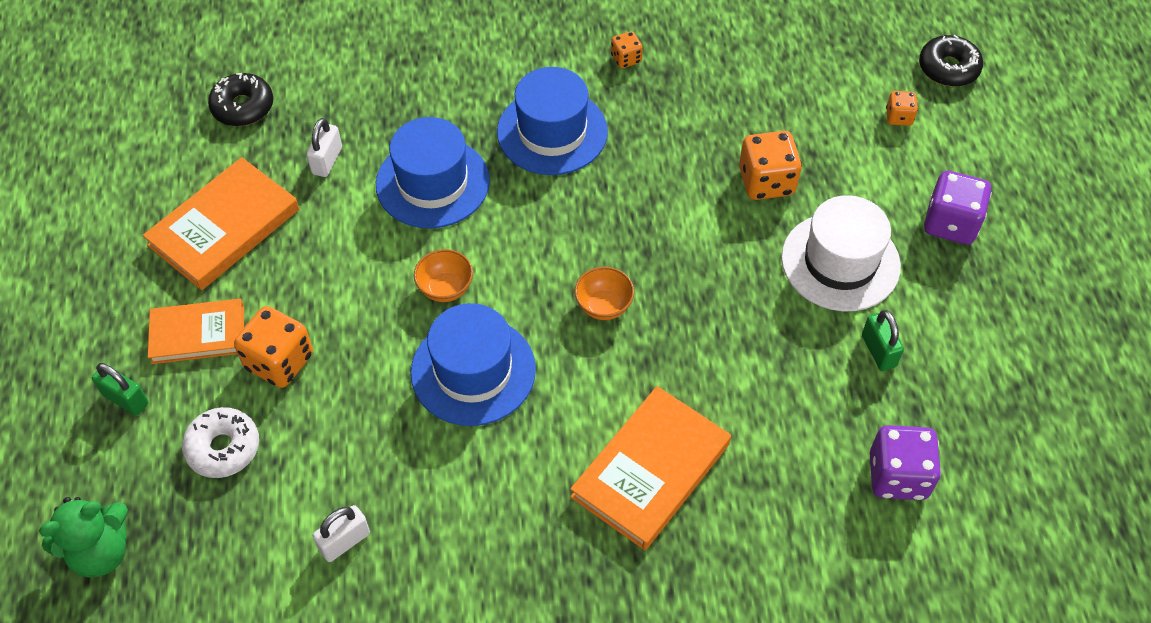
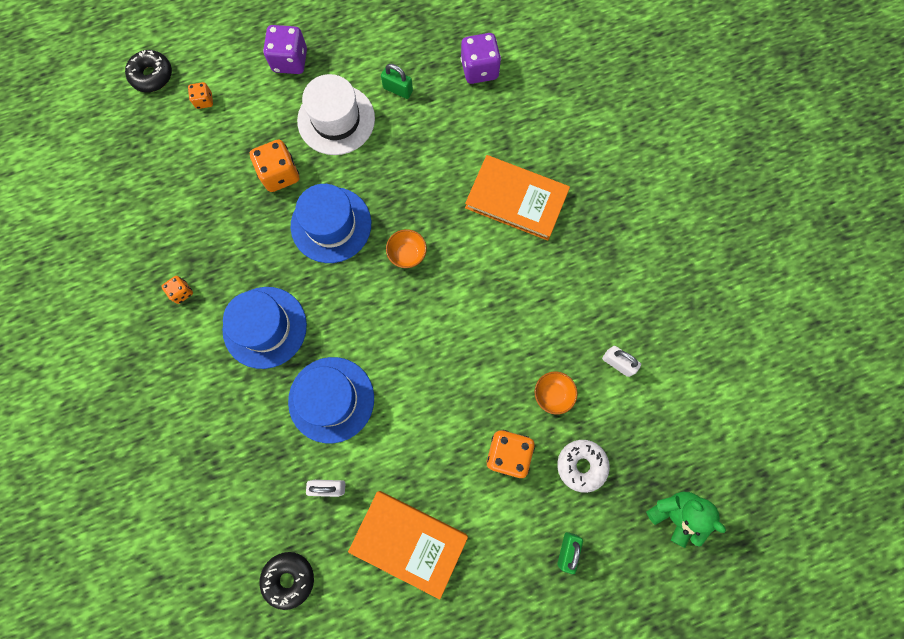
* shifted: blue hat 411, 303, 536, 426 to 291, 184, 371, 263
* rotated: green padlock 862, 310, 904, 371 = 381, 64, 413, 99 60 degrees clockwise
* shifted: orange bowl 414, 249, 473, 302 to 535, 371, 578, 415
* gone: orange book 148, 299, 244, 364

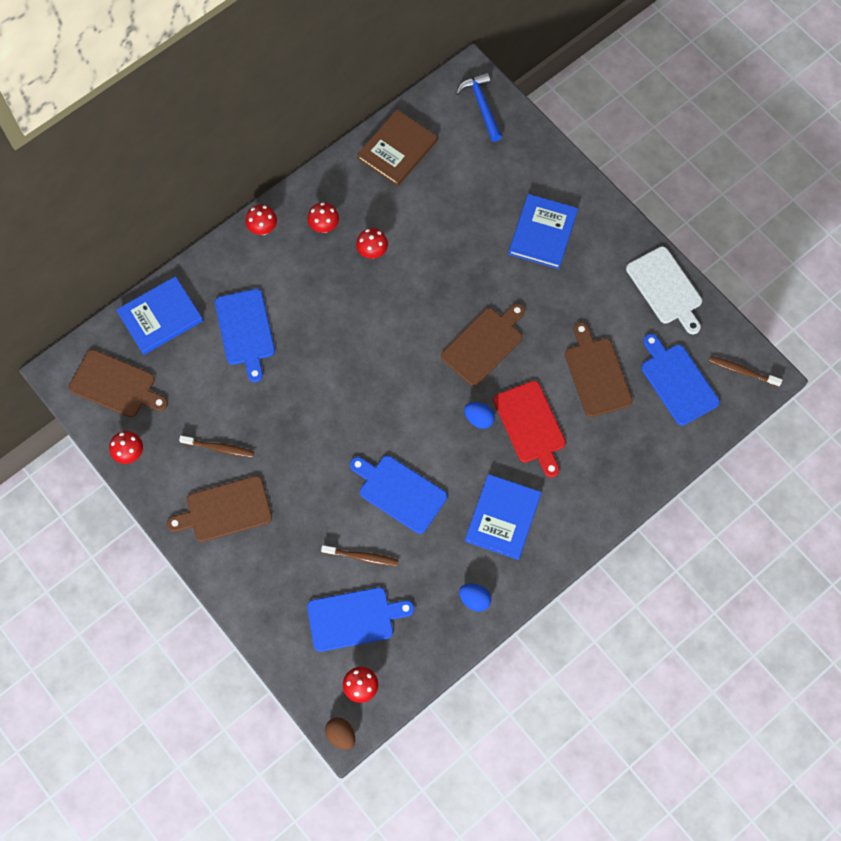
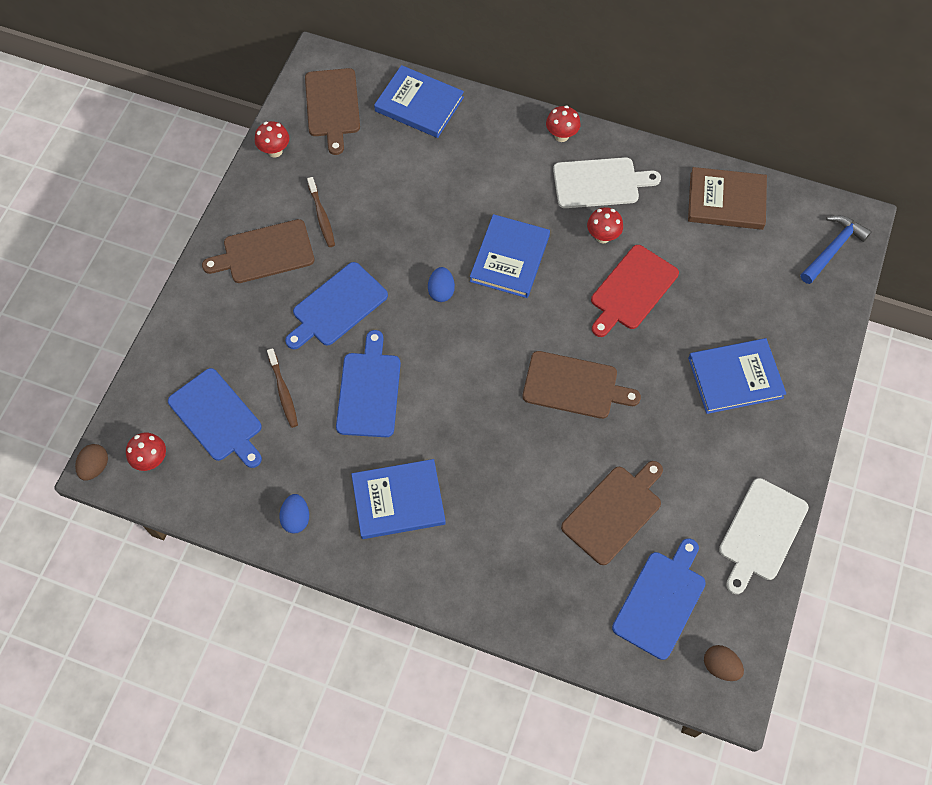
* rotated: brown cutting board 167, 476, 272, 542 = 202, 219, 315, 283 60 degrees counterclockwise
* shifted: blue cutting board 215, 289, 275, 382 to 285, 262, 388, 349
* shifted: blue egg 464, 402, 495, 429 to 428, 267, 455, 302
* new: blue book 470, 214, 550, 298
* swapped: red mushroom 308, 202, 339, 233 to white cutting board 553, 157, 661, 208
* shifted: red cutting board 493, 381, 566, 478 to 591, 245, 679, 337
* swapped: brown toothbrush 709, 356, 782, 387 to brown egg 704, 645, 744, 681

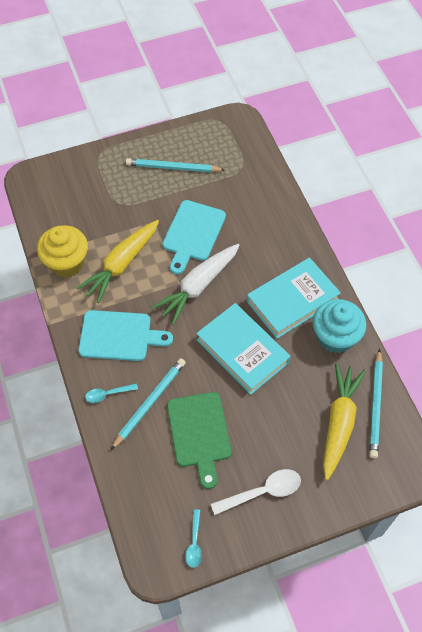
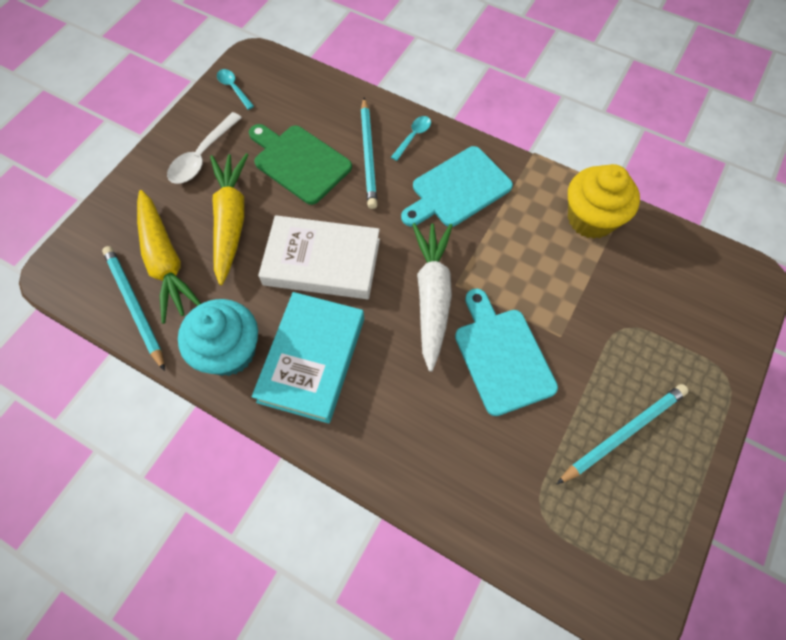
* shifted: yellow carrot 77, 220, 159, 303 to 210, 153, 248, 285
* repainted: turquoise book 196, 303, 290, 395 to white book 258, 215, 380, 299

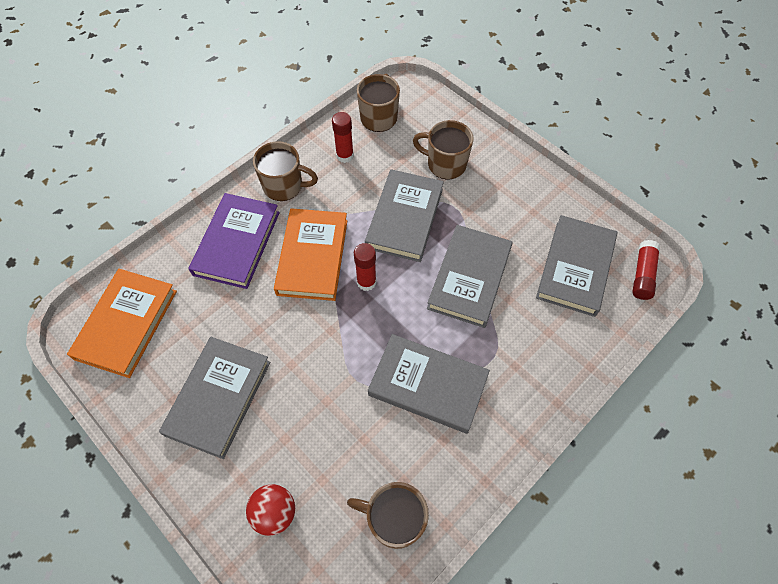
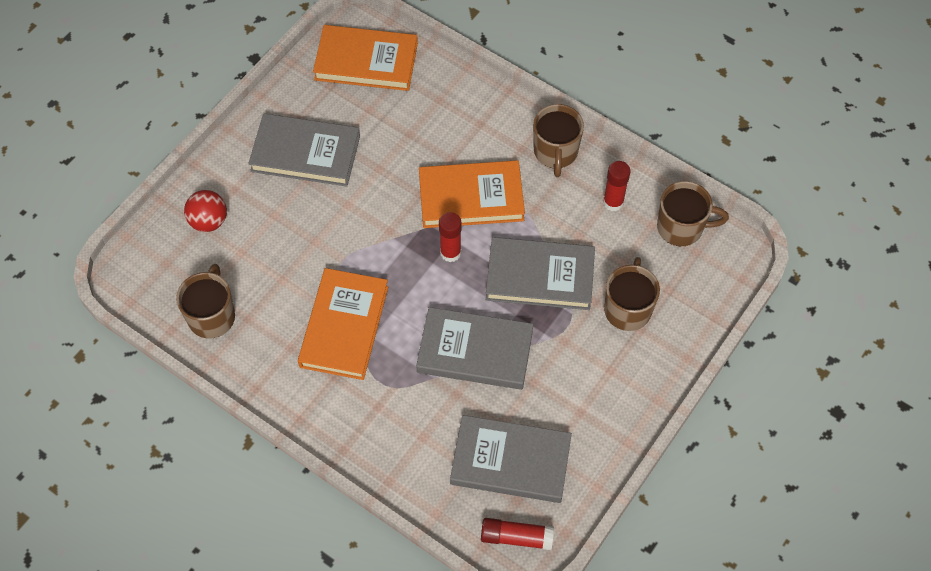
* repainted: grey book 368, 334, 490, 434 to orange book 298, 268, 388, 380
* gone: purple book 188, 193, 280, 289

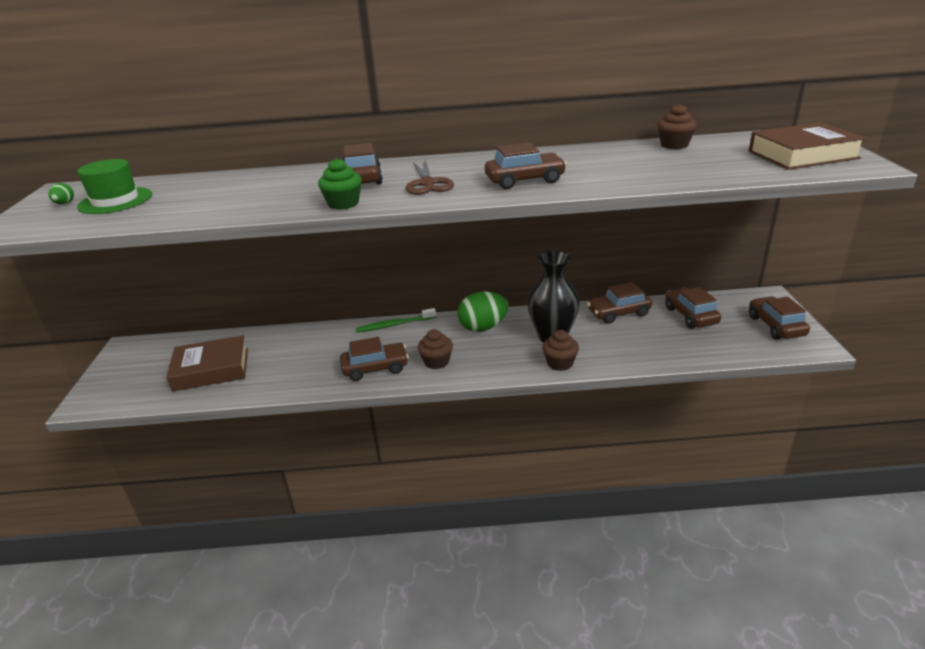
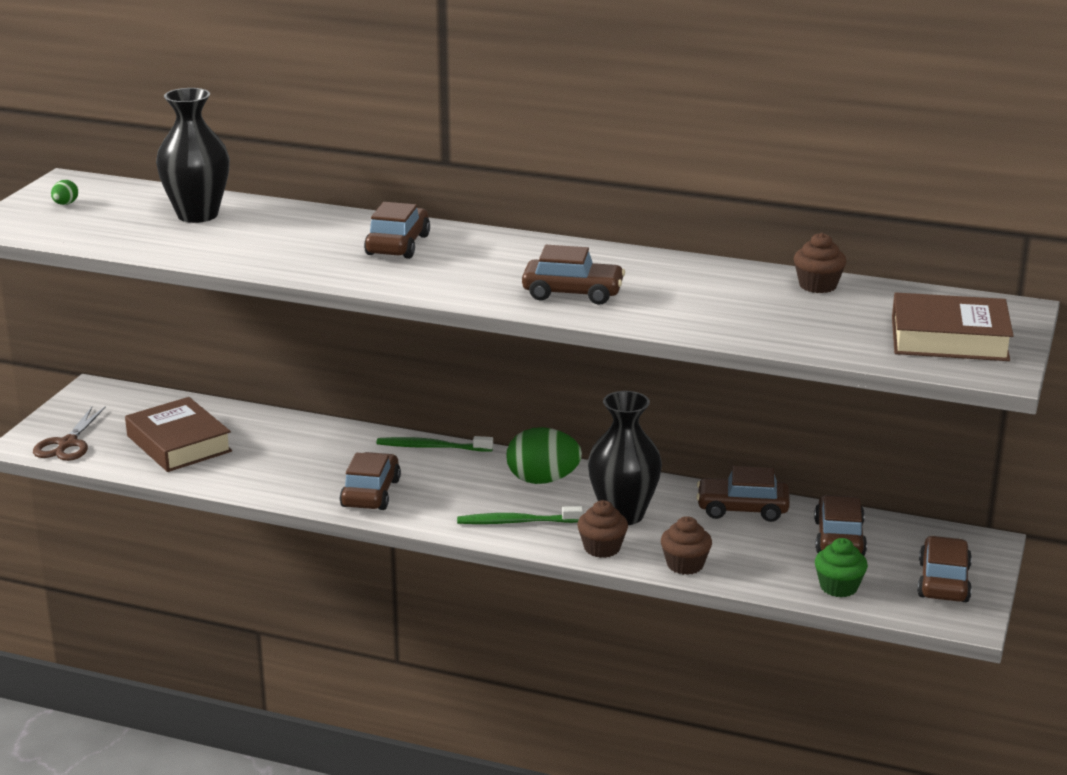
* shifted: brown scissors 406, 160, 454, 195 to 33, 406, 106, 461
* rotated: brown book 166, 335, 248, 392 = 125, 397, 232, 472 45 degrees clockwise
* new: black vase 156, 88, 230, 223
* rotated: brown car 340, 337, 409, 381 = 340, 452, 401, 510 90 degrees counterclockwise
* new: green toothbrush 457, 506, 583, 524
* shifted: brown cupcake 418, 329, 453, 369 to 661, 516, 712, 575
* shifted: green cupcake 318, 158, 362, 210 to 815, 538, 868, 597
* gone: green hat 77, 159, 152, 214

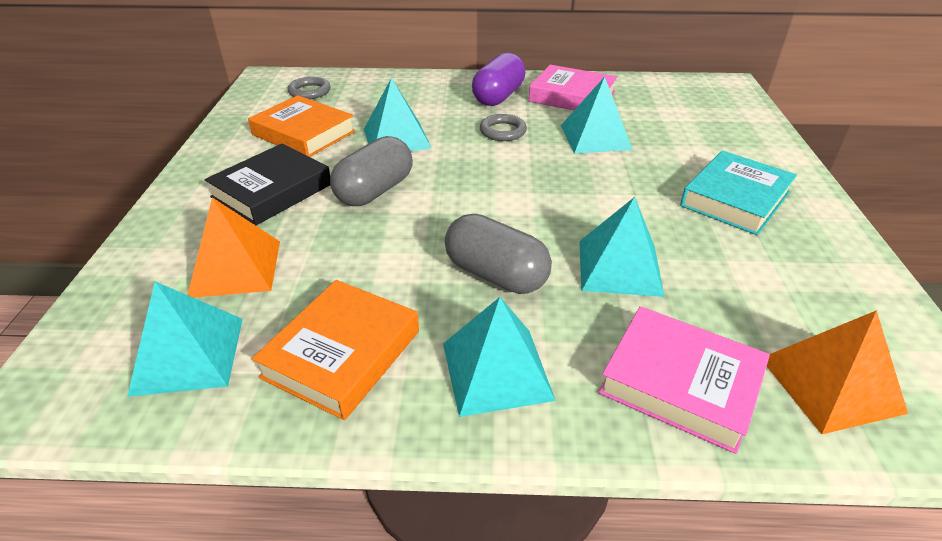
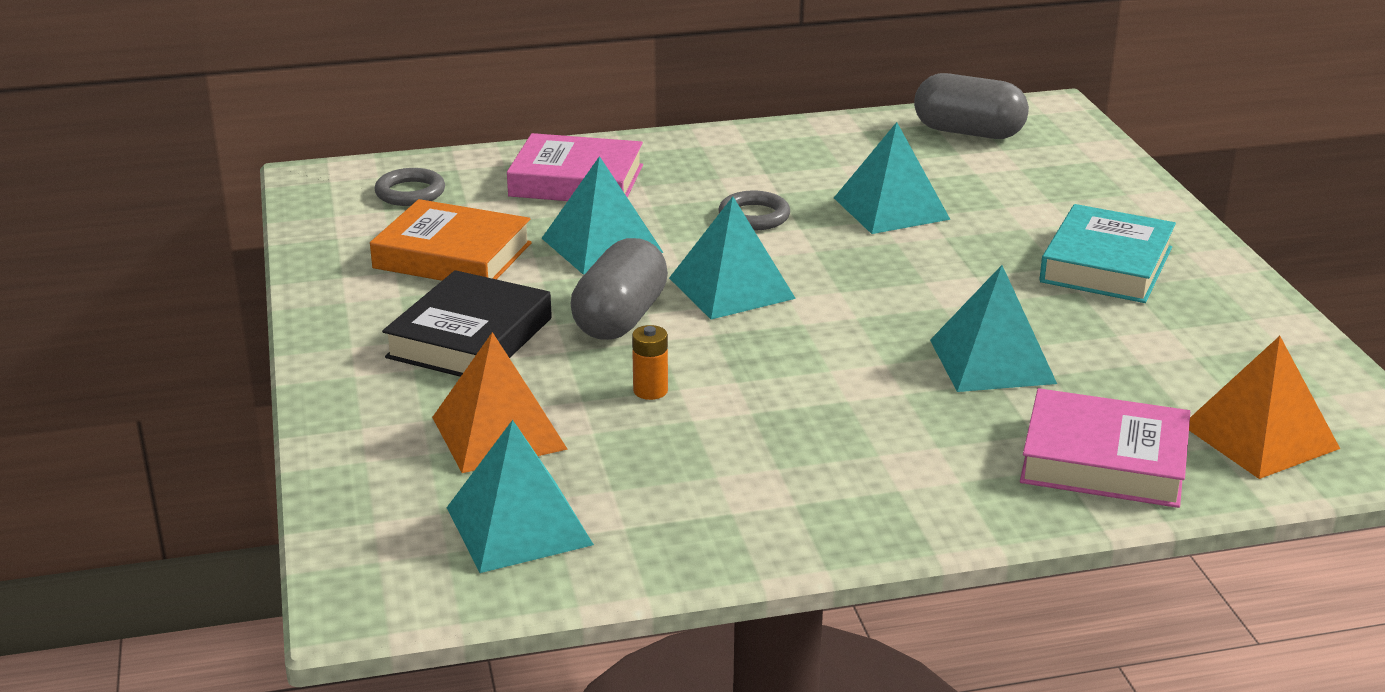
* shifted: pink book 529, 65, 618, 110 to 507, 133, 643, 201
* new: orange battery 632, 325, 668, 400
* shifted: turquoise pyramid 443, 297, 556, 417 to 669, 197, 796, 319
* shifted: grey capsule 445, 214, 552, 294 to 914, 73, 1029, 139
* gone: orange book 252, 280, 419, 420
* gone: purple capsule 472, 53, 526, 106

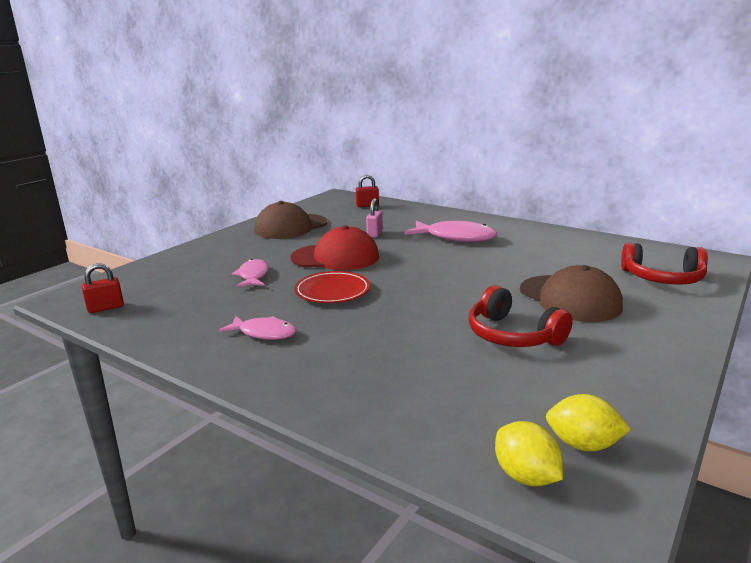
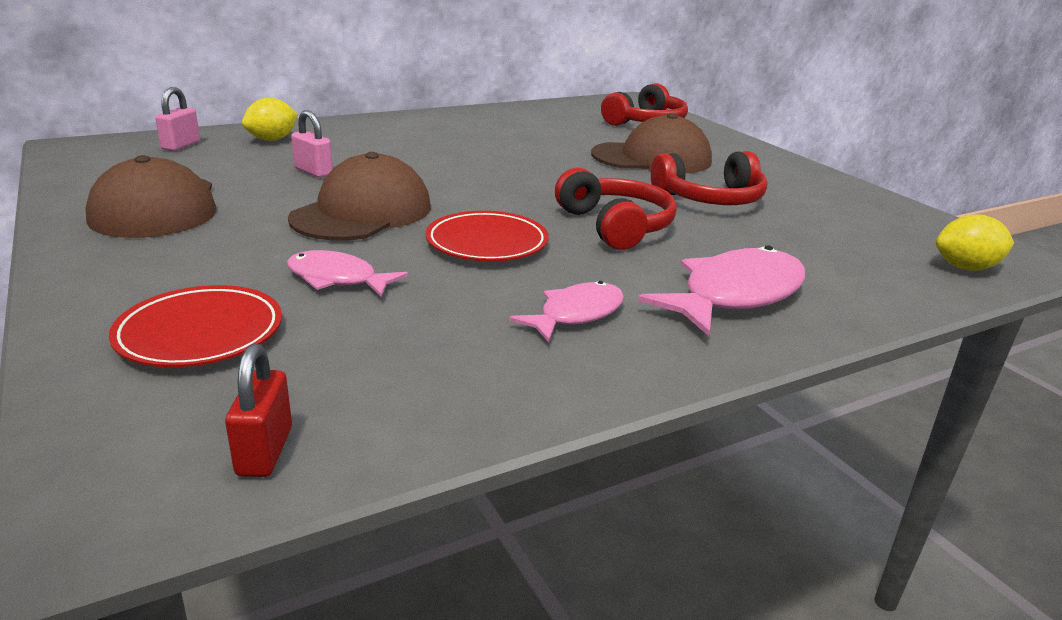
* new: red plate 109, 285, 282, 367
* repainted: red padlock 356, 175, 379, 207 to pink padlock 155, 87, 200, 151
* shifted: yellow lemon 546, 394, 631, 451 to 242, 98, 298, 141
* repainted: red cap 291, 225, 379, 270 to brown cap 288, 152, 431, 241
* new: red headphones 555, 168, 677, 250
* shifted: pink fish 405, 221, 497, 242 to 638, 245, 806, 336

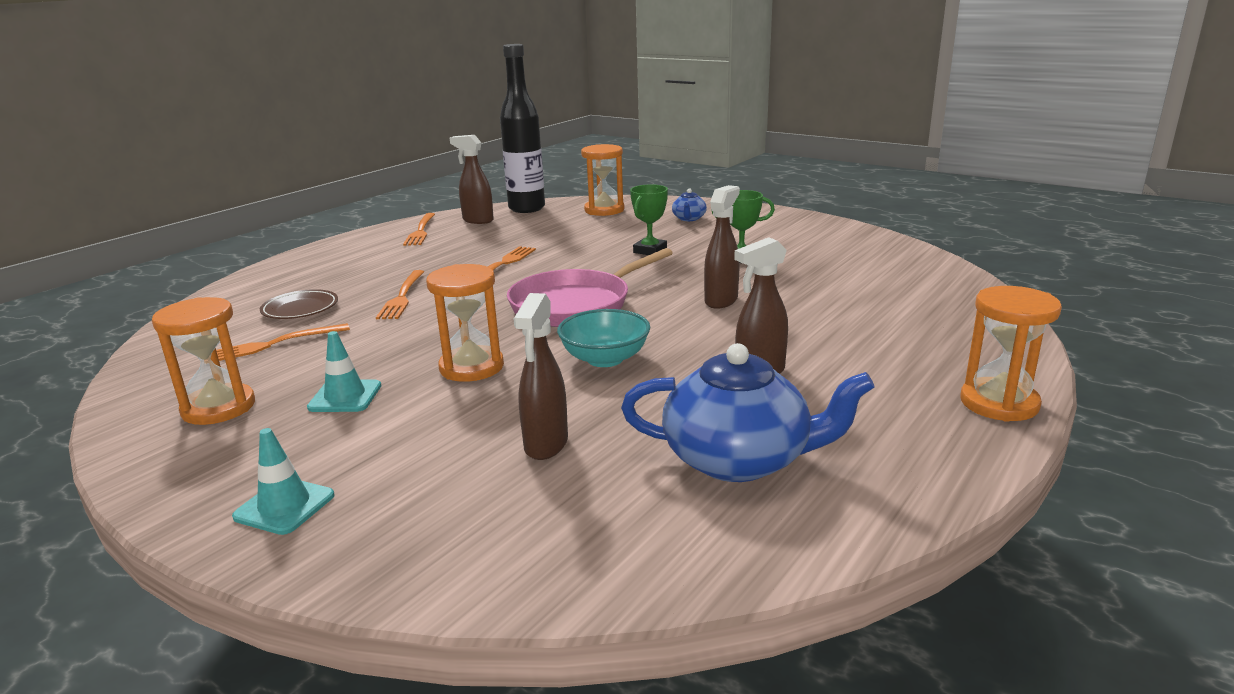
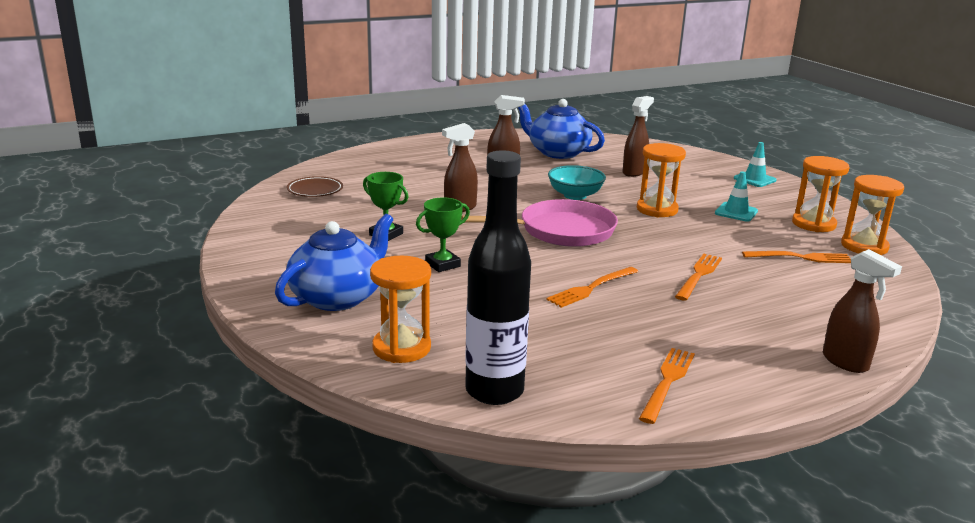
* scaled: blue teapot 672, 188, 707, 221 = 275, 214, 393, 311 x2.17
* shifted: brown plate 260, 289, 338, 319 to 287, 176, 343, 197
* shifted: brown spray bottle 450, 135, 494, 224 to 823, 249, 902, 373
* shifted: orange hourglass 961, 286, 1062, 422 to 841, 175, 904, 255

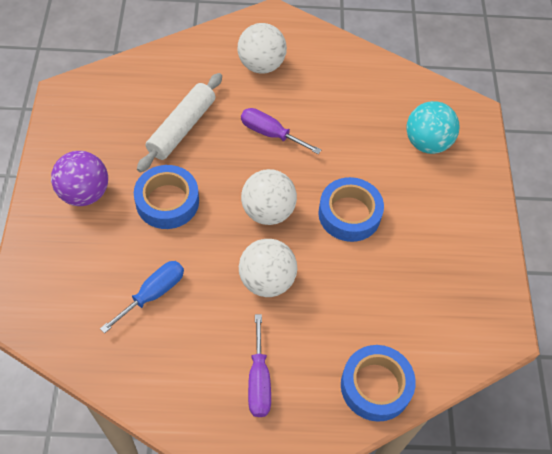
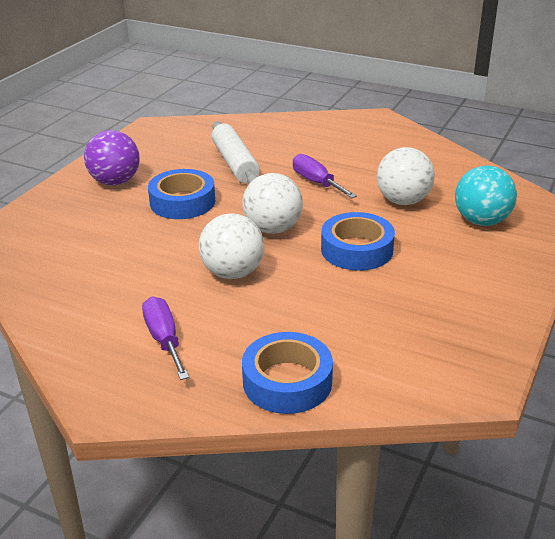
* rotated: purple screwdriver 248, 314, 271, 417 = 142, 297, 189, 380 135 degrees clockwise
* rotated: white rolling pin 137, 73, 222, 172 = 211, 121, 260, 184 75 degrees counterclockwise
* shifted: white ball 238, 23, 287, 74 to 376, 147, 435, 205
* gone: blue screwdriver 100, 261, 184, 333

